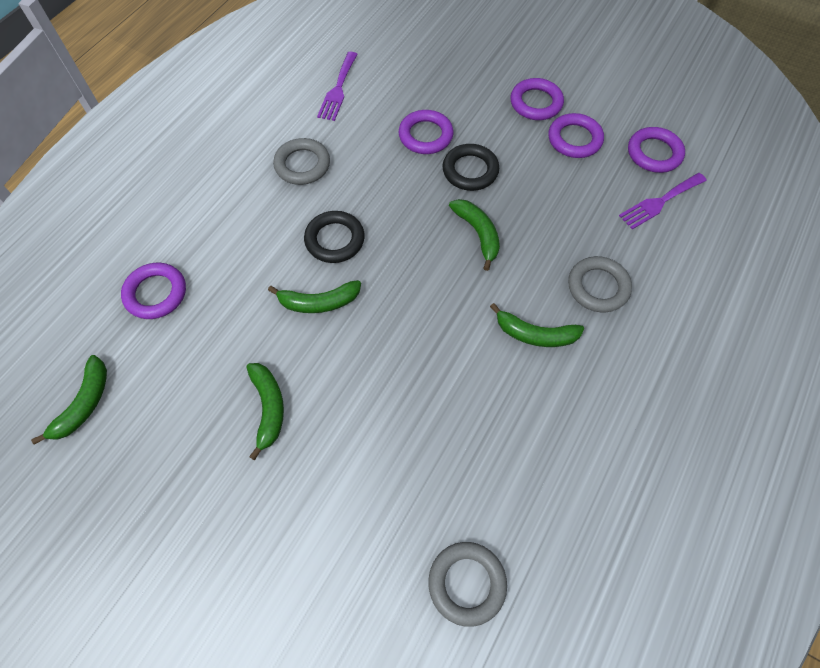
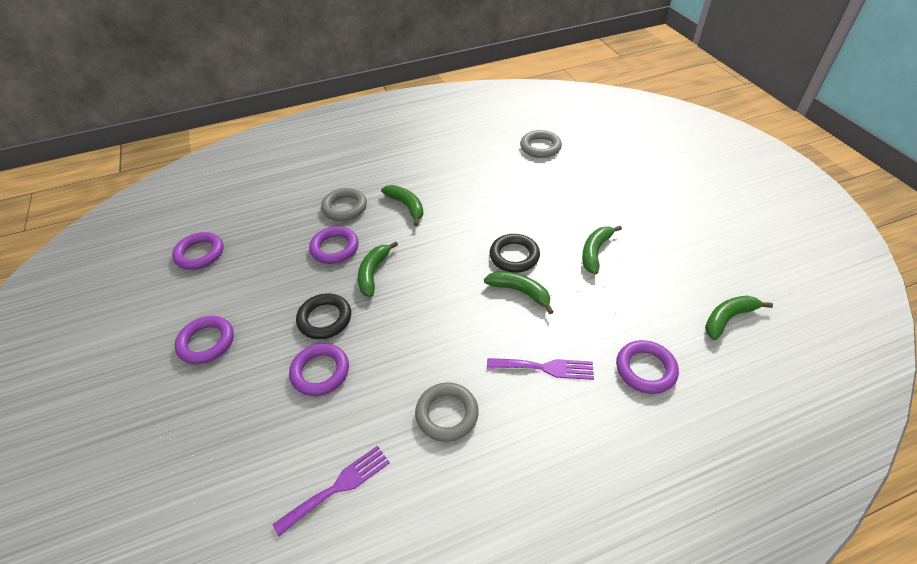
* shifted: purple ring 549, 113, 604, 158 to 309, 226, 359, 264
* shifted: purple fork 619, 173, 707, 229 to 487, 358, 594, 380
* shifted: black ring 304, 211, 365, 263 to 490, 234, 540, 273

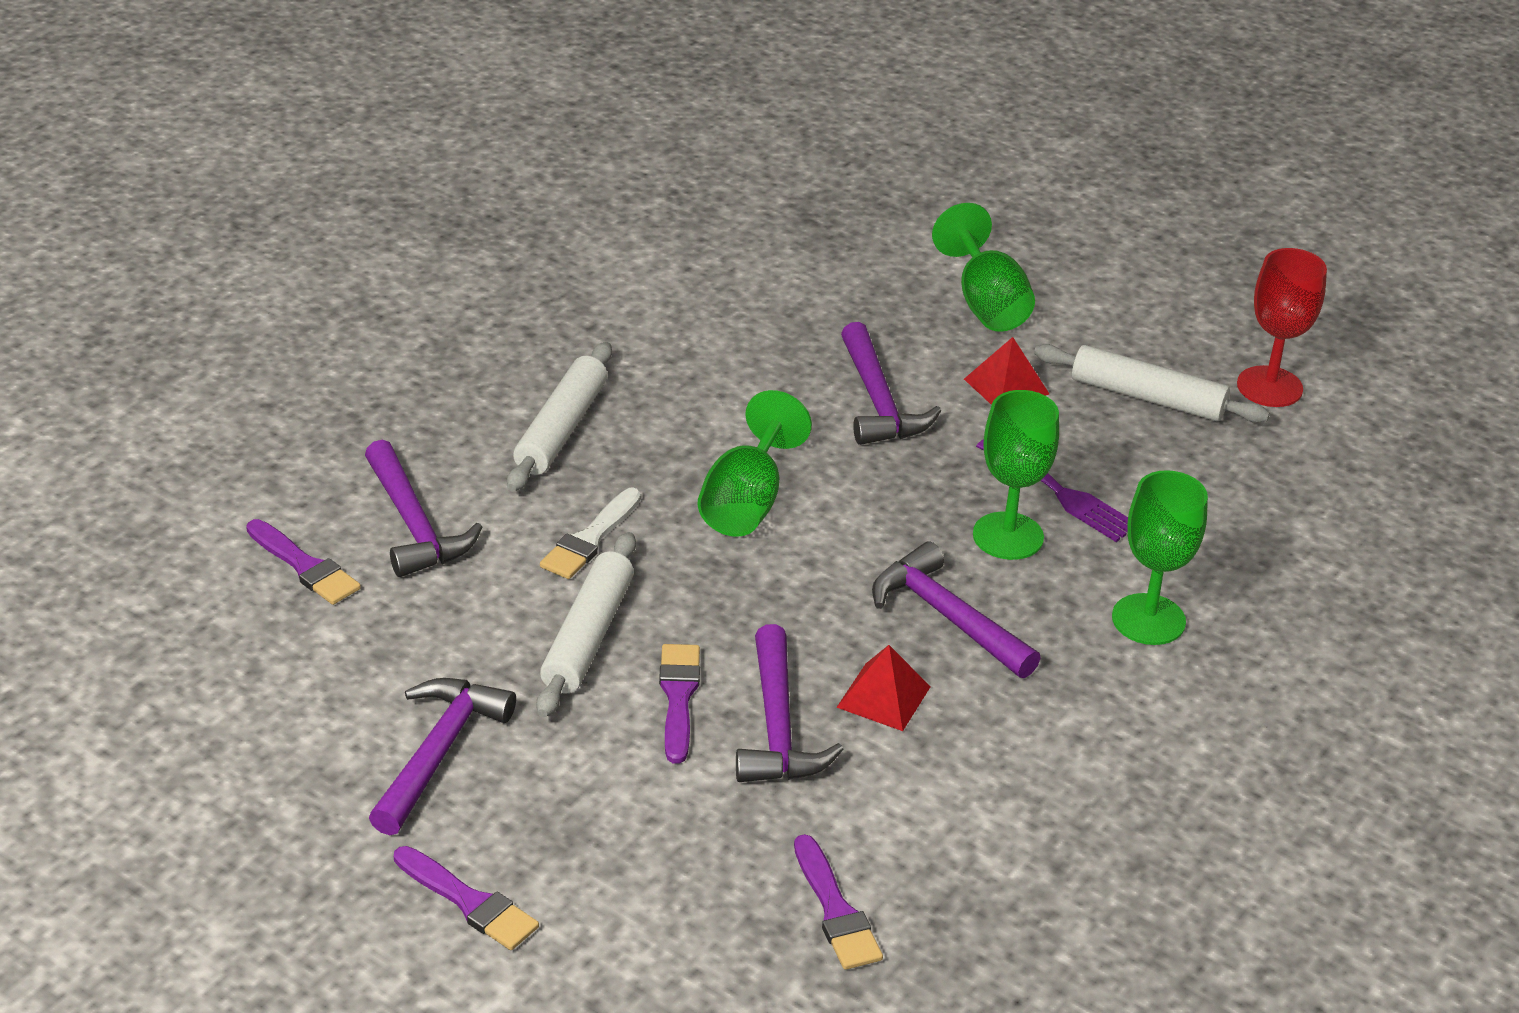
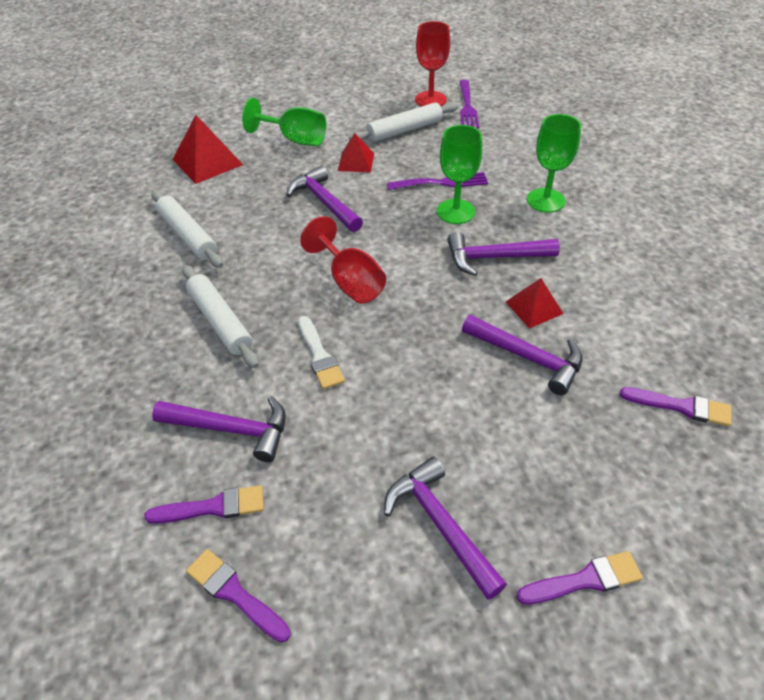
* shifted: white rolling pin 536, 532, 636, 717 to 151, 190, 223, 268
* new: red pyramid 172, 115, 243, 184
* shifted: purple brush 659, 644, 700, 764 to 186, 549, 291, 643
* rotated: purple hammer 841, 322, 941, 445 = 286, 165, 363, 232 150 degrees counterclockwise
* repainted: green goblet 698, 390, 812, 537 to red goblet 300, 216, 386, 304
* new: purple fork 459, 80, 479, 129

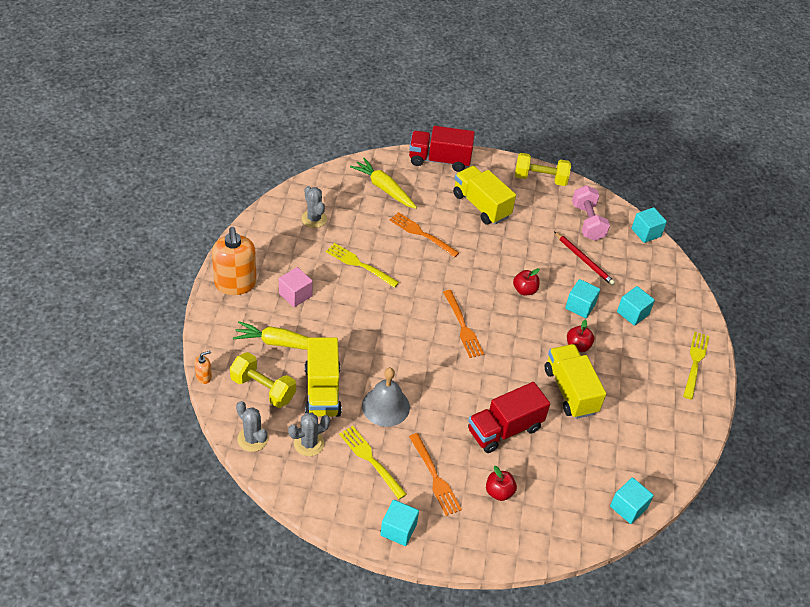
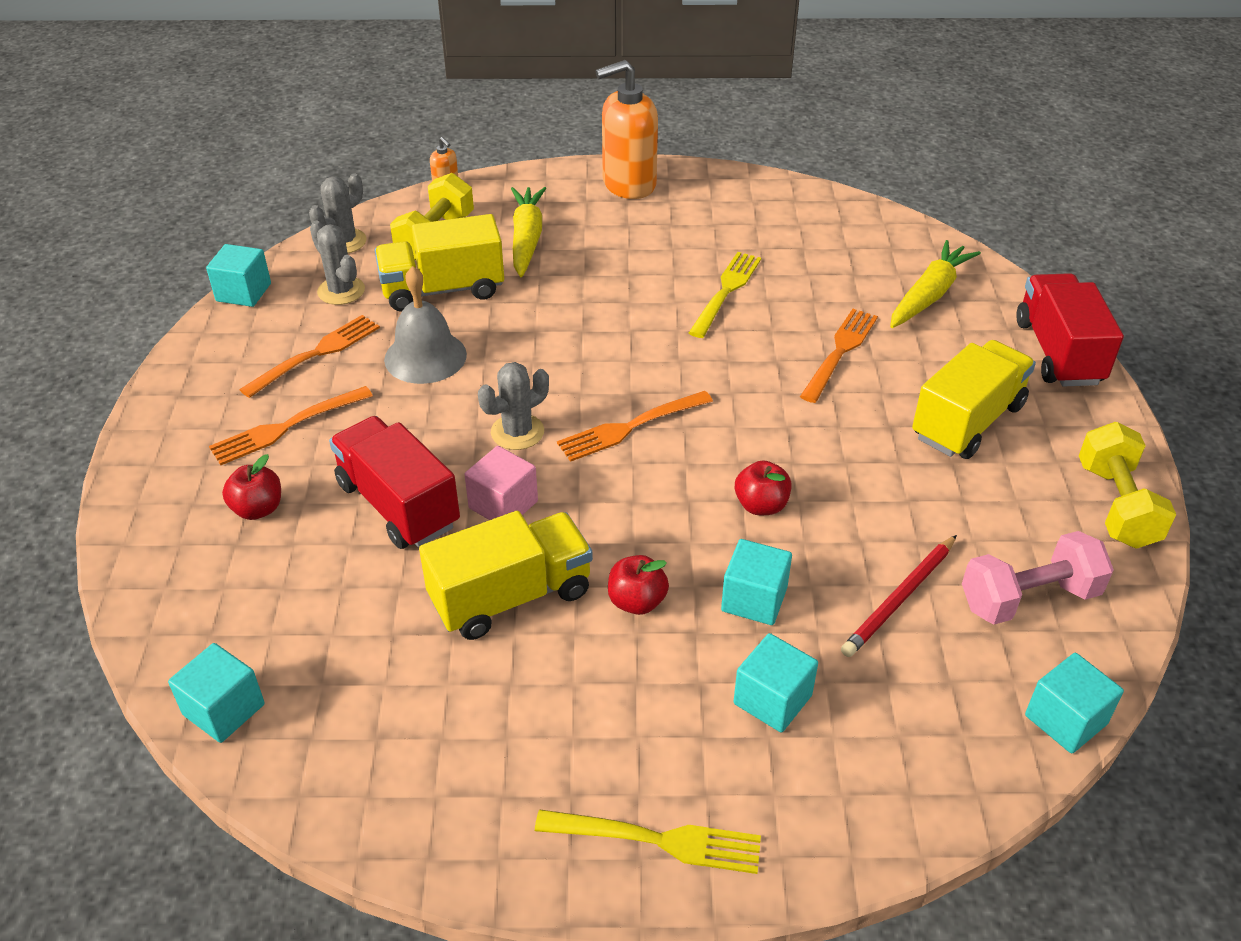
* shifted: turquoise cube 380, 500, 419, 546 to 206, 244, 271, 307
* repainted: yellow fork 339, 426, 407, 499 to orange fork 239, 315, 380, 398
* shifted: pink cube 279, 267, 313, 307 to 464, 446, 538, 520
* shifted: grey cactus 301, 186, 327, 228 to 478, 362, 549, 450

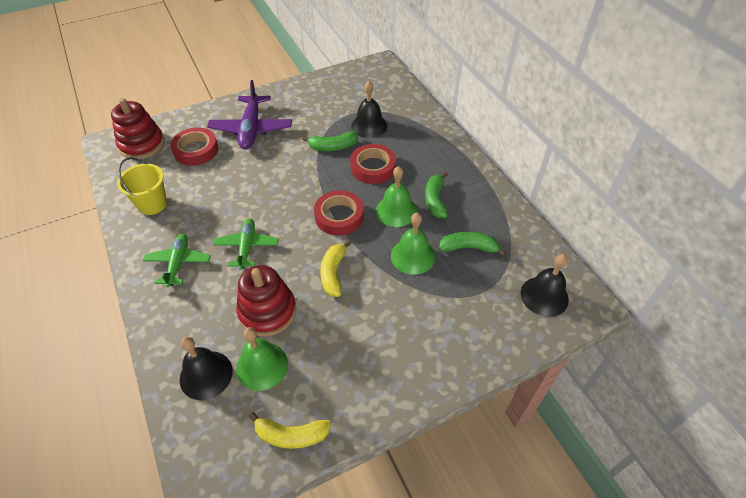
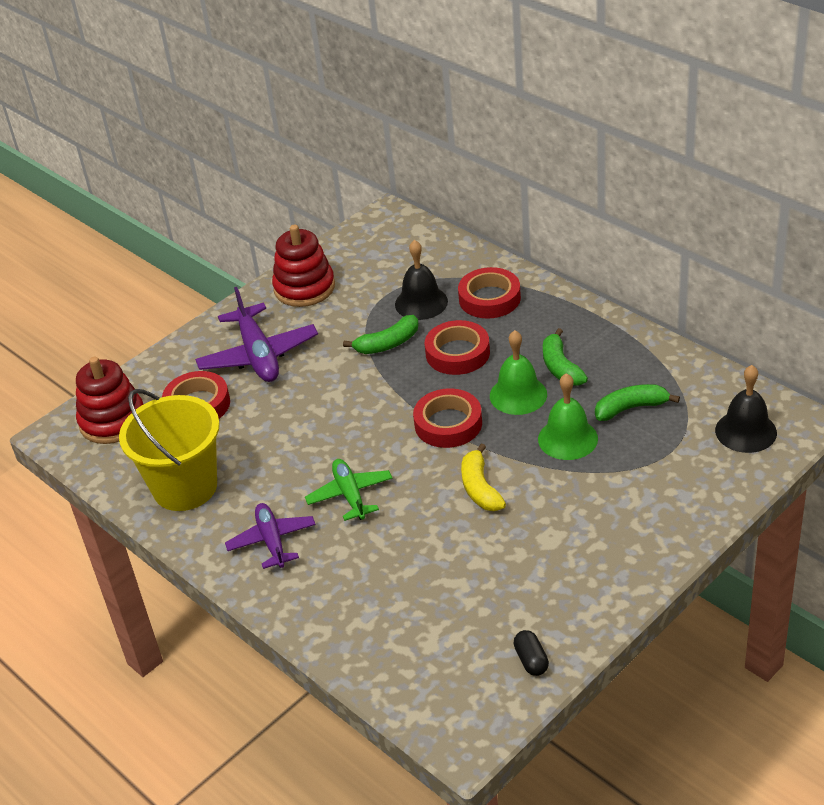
* scaled: yellow bucket 117, 157, 167, 215 = 119, 389, 220, 511 x1.57
* repainted: green plane 143, 234, 211, 287 to purple plane 225, 503, 316, 569
* shifted: red stacking toy 236, 265, 296, 336 to 272, 224, 335, 307
* new: red tape 458, 267, 521, 319
* swapped: yellow banana 249, 412, 331, 449 to black capsule 513, 630, 549, 676
* gone: black bell 180, 337, 233, 400
* gone: green bell 236, 327, 288, 391

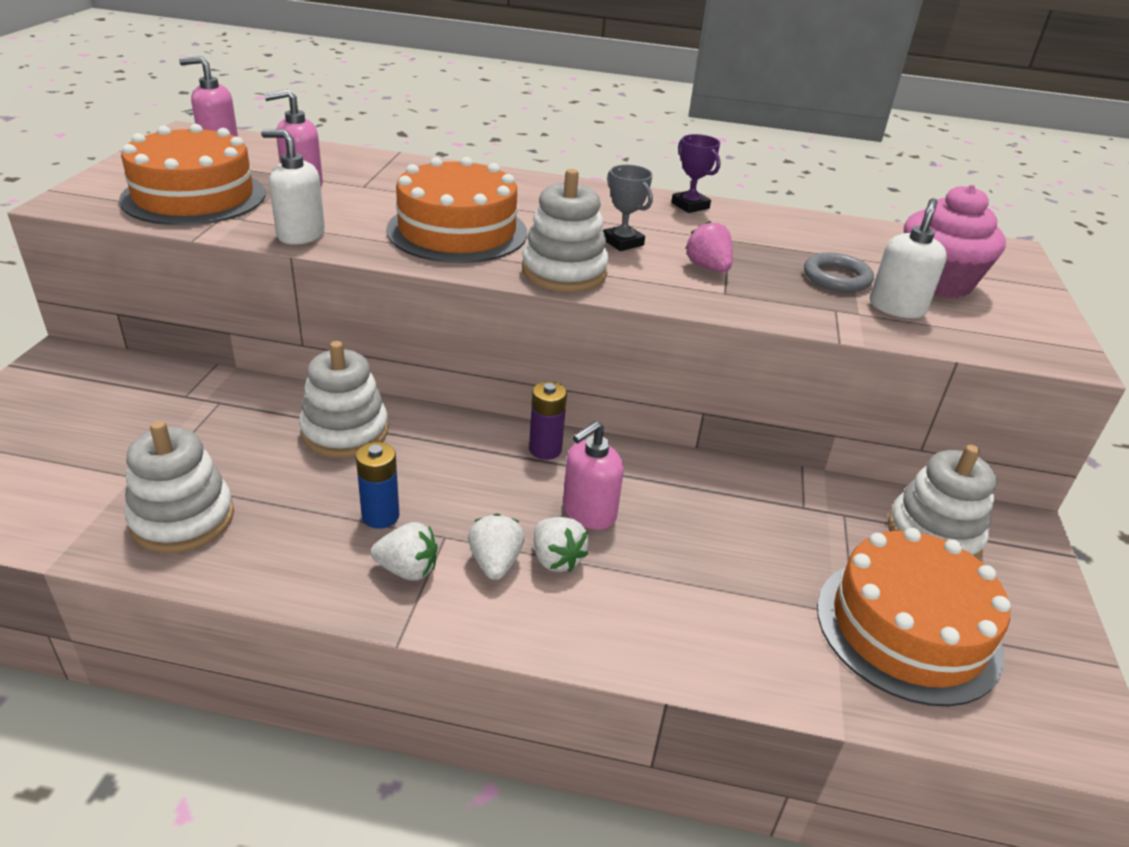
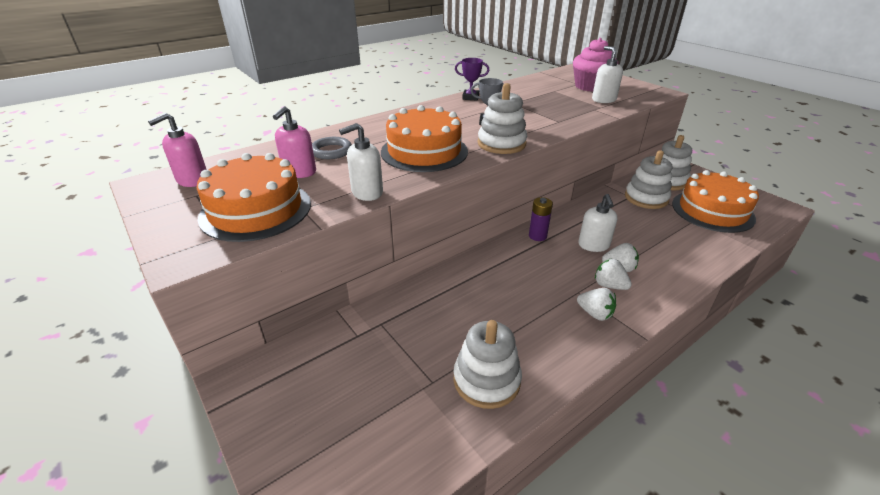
* shifted: grey ring 804, 252, 874, 292 to 312, 137, 352, 159
* rotated: white strawberry 371, 522, 437, 581 = 577, 288, 616, 321 75 degrees clockwise
* repainted: pink soap dispenser 563, 421, 624, 530 to white soap dispenser 578, 194, 617, 252
* shifted: white stacking toy 299, 341, 388, 458 to 625, 150, 672, 209
* gone: blue battery 356, 442, 399, 529
* gone: pink strawberry 685, 221, 733, 272

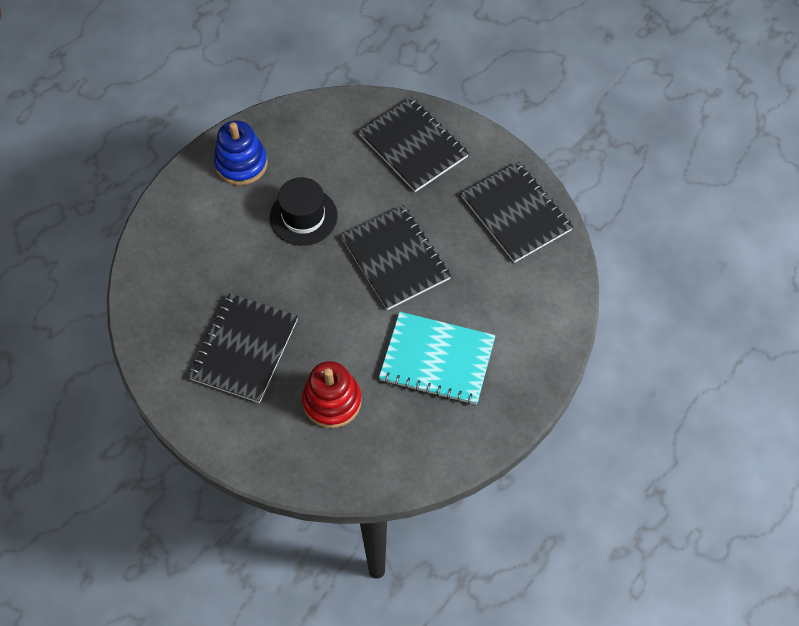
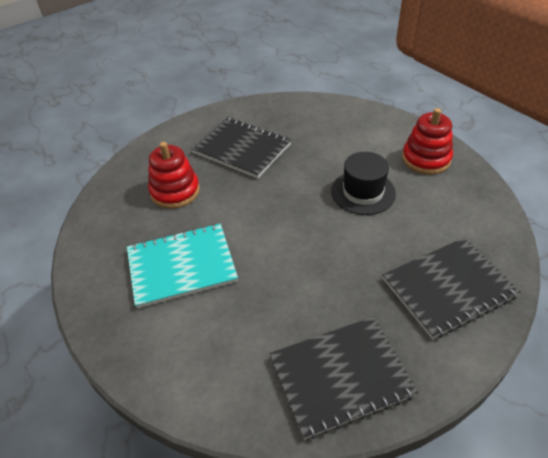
* rotated: turquoise notebook 379, 312, 495, 405 = 127, 224, 238, 308 45 degrees clockwise
* repainted: blue stacking toy 214, 120, 268, 185 to red stacking toy 402, 108, 453, 174
* gone: black notebook 341, 205, 451, 310

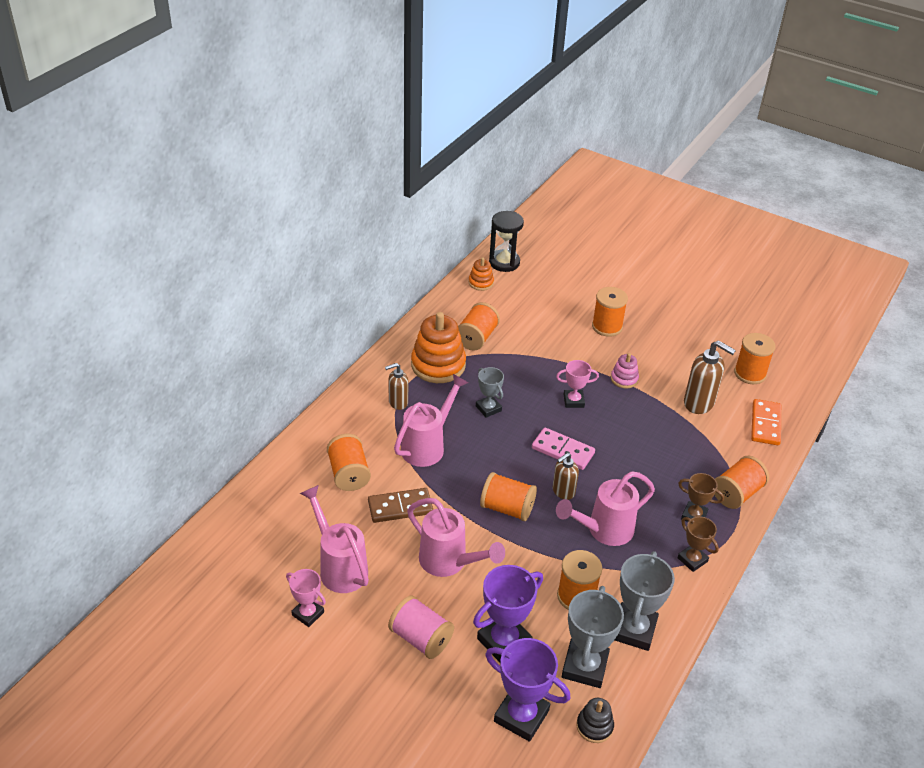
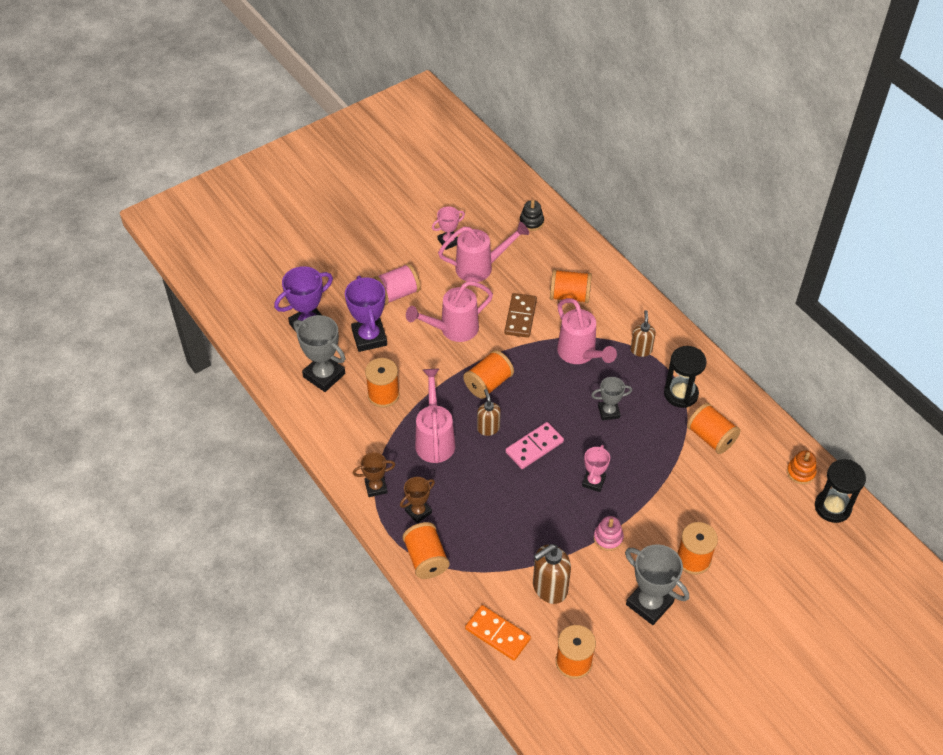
* shifted: black stacking toy 576, 698, 614, 743 to 519, 200, 544, 231
* shifted: grey trophy 615, 551, 675, 651 to 625, 544, 689, 625
* swapped: orange stacking toy 411, 312, 466, 383 to black hourglass 664, 346, 707, 408

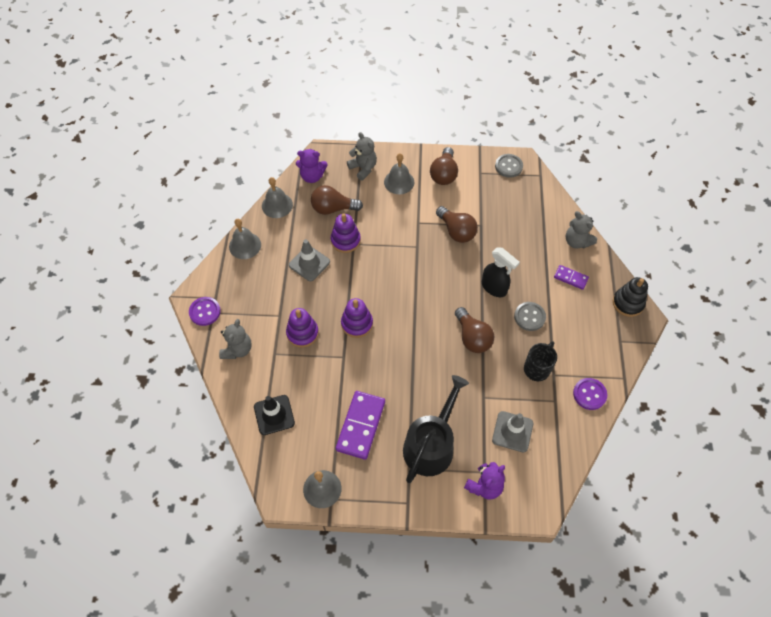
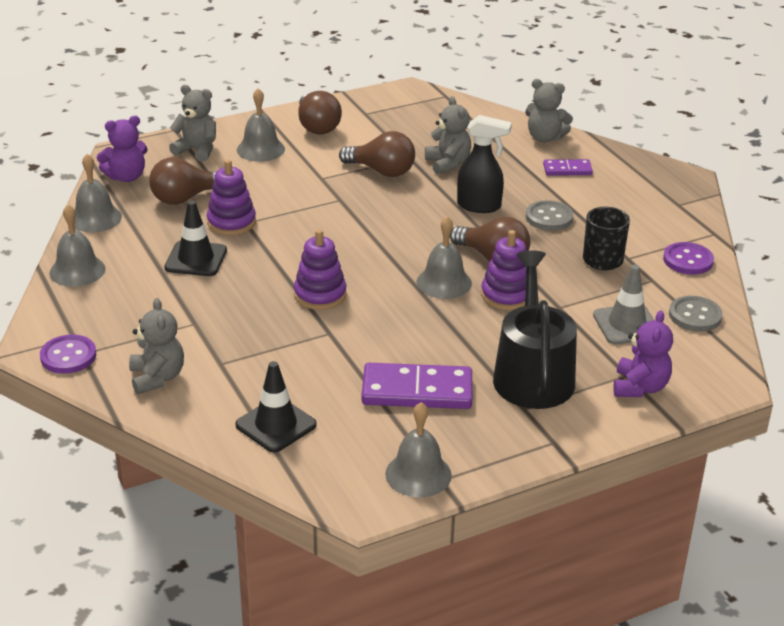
* repainted: grey traffic cone 289, 239, 330, 281 to black traffic cone 164, 201, 227, 276
* rotated: purple domino 336, 391, 385, 460 = 362, 363, 472, 409 75 degrees counterclockwise
* new: grey bell 416, 216, 472, 299
* new: grey teddy bear 425, 96, 471, 175
* shifted: purple stacking toy 286, 308, 319, 347 to 481, 230, 526, 310
* shifted: grey button 495, 154, 523, 178 to 669, 296, 723, 332
* gone: black stacking toy 613, 277, 648, 317

